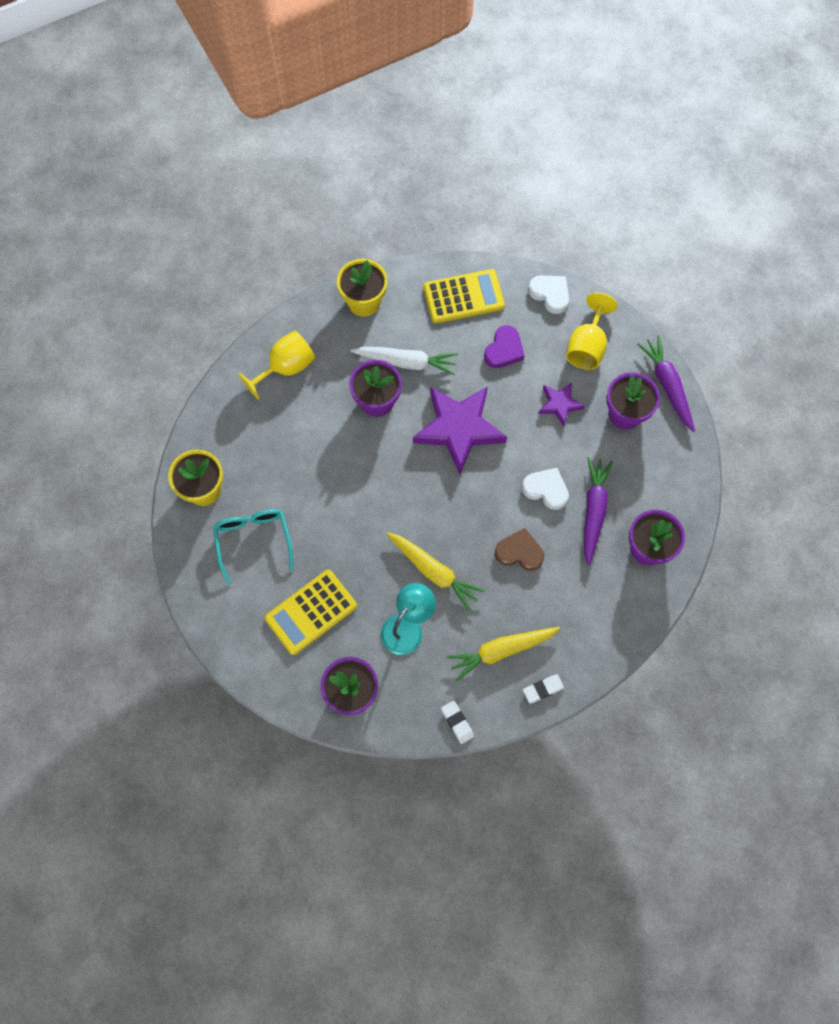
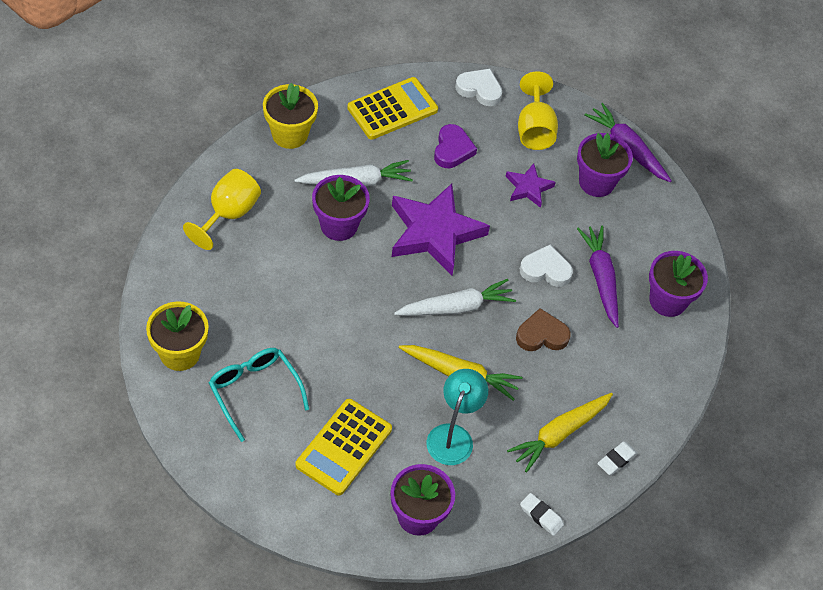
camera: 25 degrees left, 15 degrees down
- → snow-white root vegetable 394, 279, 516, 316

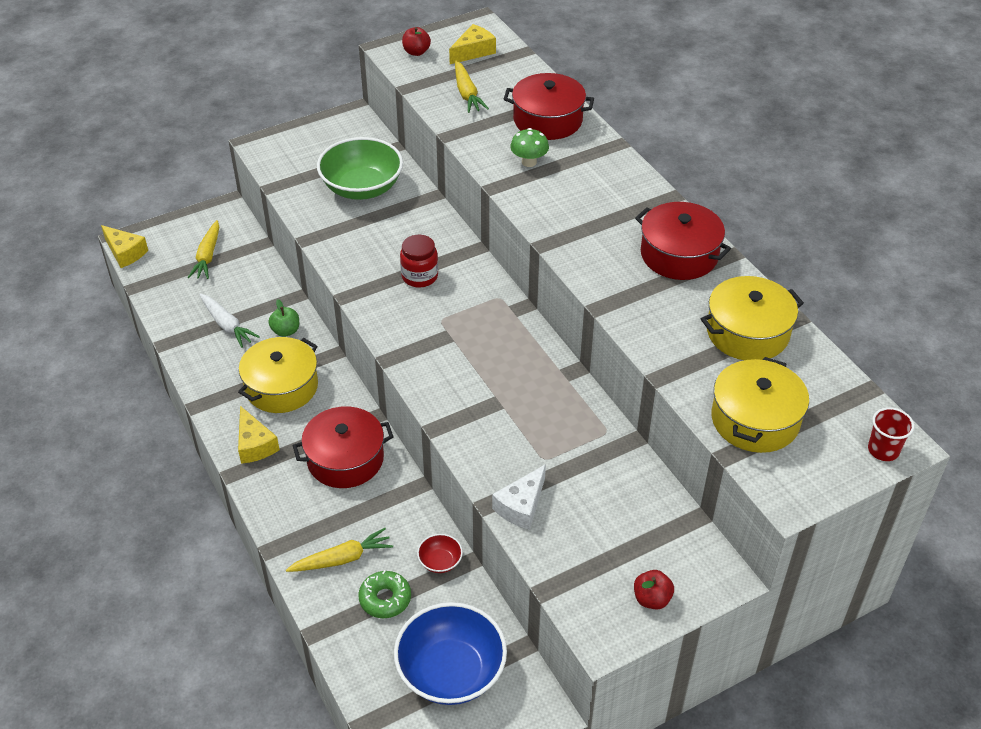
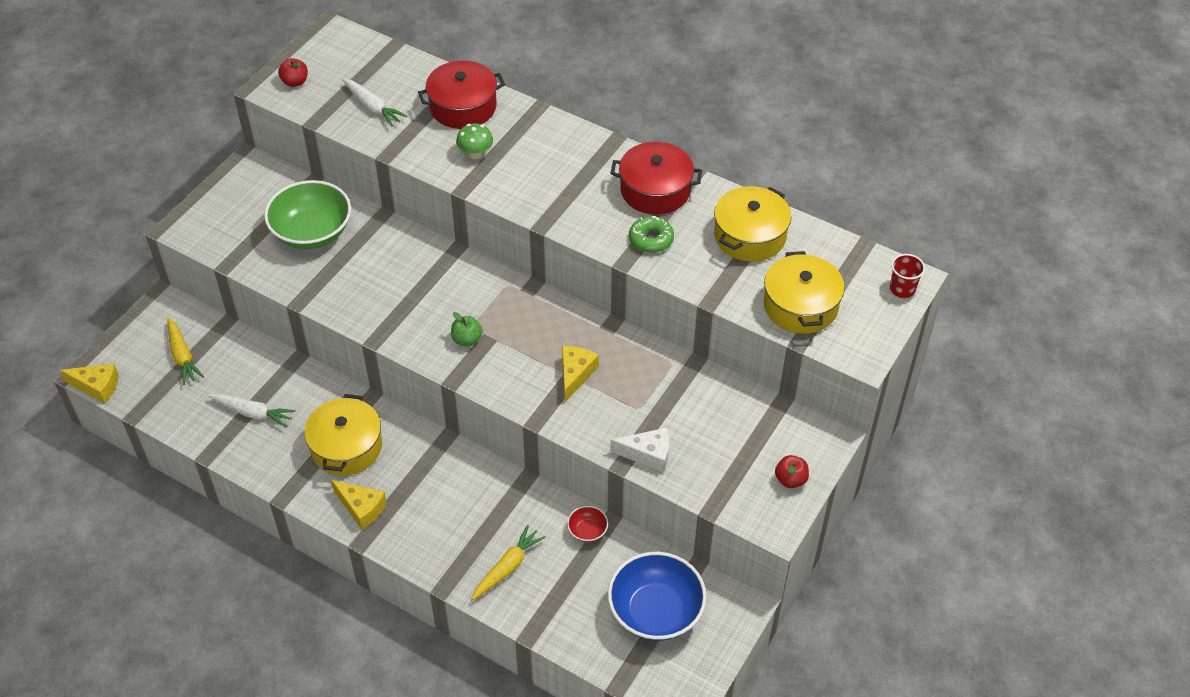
camera: 30 degrees left, 5 degrees up
red stockpot 292, 406, 394, 488 → -
red preserve jar 400, 235, 438, 288 → -
leaf-green toy apple 268, 299, 299, 337 → leaf-green toy apple 451, 312, 483, 346, moved
leaf-green glazed donut 358, 570, 411, 618 → leaf-green glazed donut 629, 216, 674, 253, moved
bright yellow piece of cheese 449, 24, 496, 64 → bright yellow piece of cheese 562, 346, 599, 402, moved
bright yellow root vegetable 455, 61, 489, 113 → snow-white root vegetable 342, 78, 407, 127
snow-white piece of cheese 492, 464, 546, 530 → snow-white piece of cheese 610, 428, 669, 472, 90 degrees counterclockwise

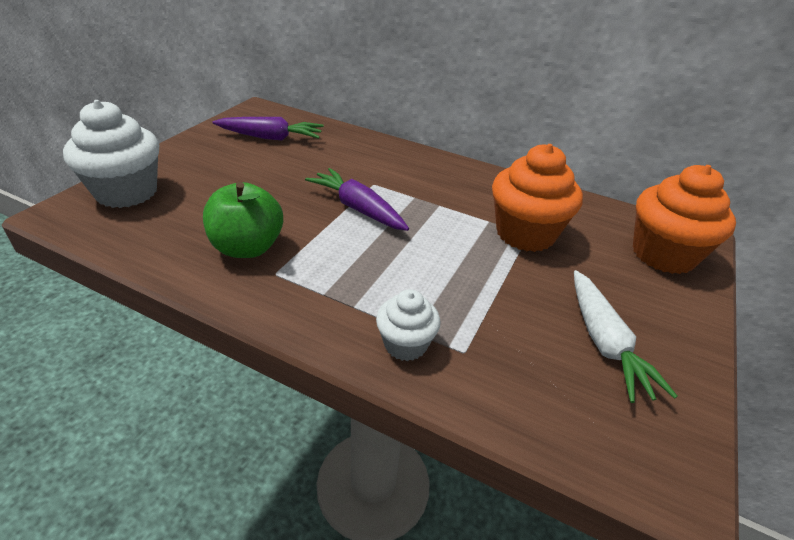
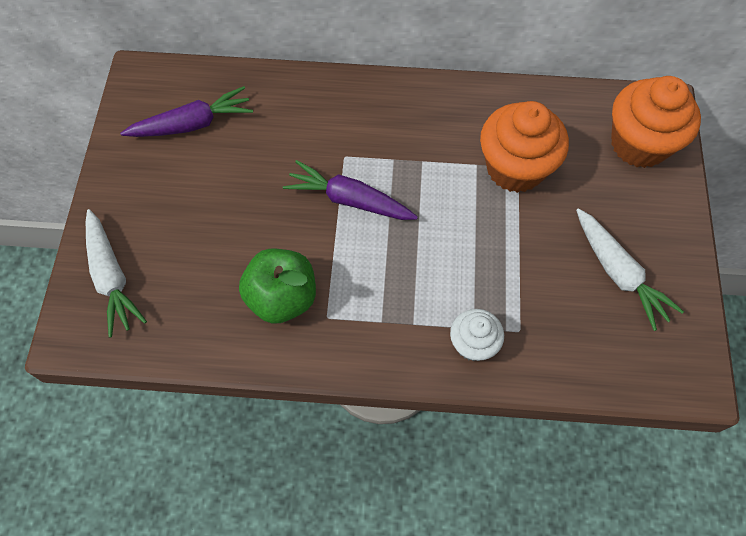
camera: 20 degrees left, 25 degrees up
snow-white fairy cake 63, 100, 159, 208 → snow-white root vegetable 86, 209, 147, 338

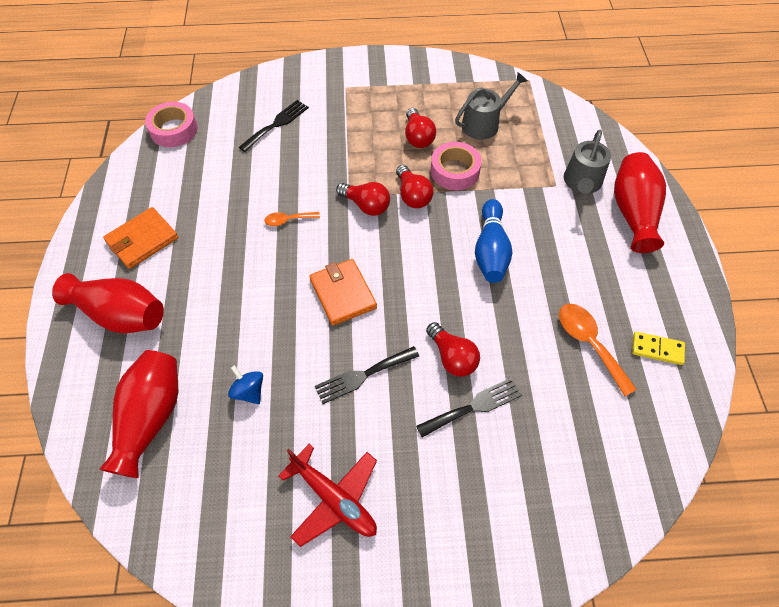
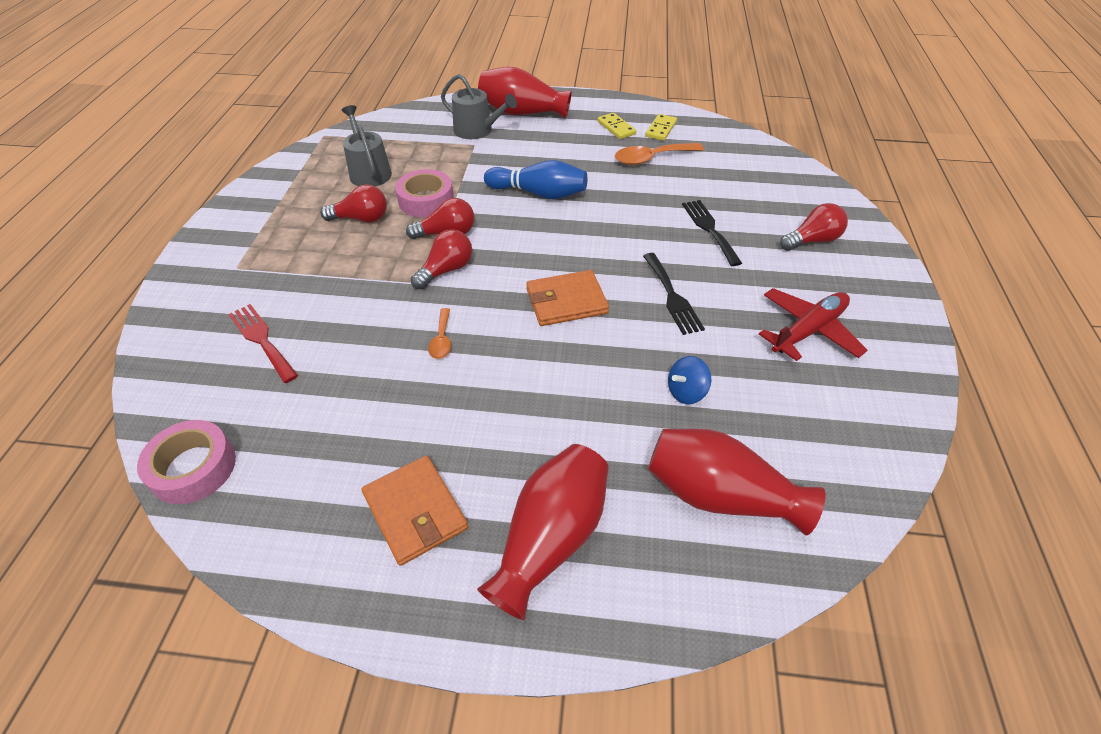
camera: 80 degrees left, 10 degrees down
- → bright yellow domino tile 597, 113, 636, 139
red lightbulb 426, 322, 480, 377 → red lightbulb 780, 203, 848, 251, moved
black fork 239, 100, 309, 152 → red fork 229, 304, 298, 383

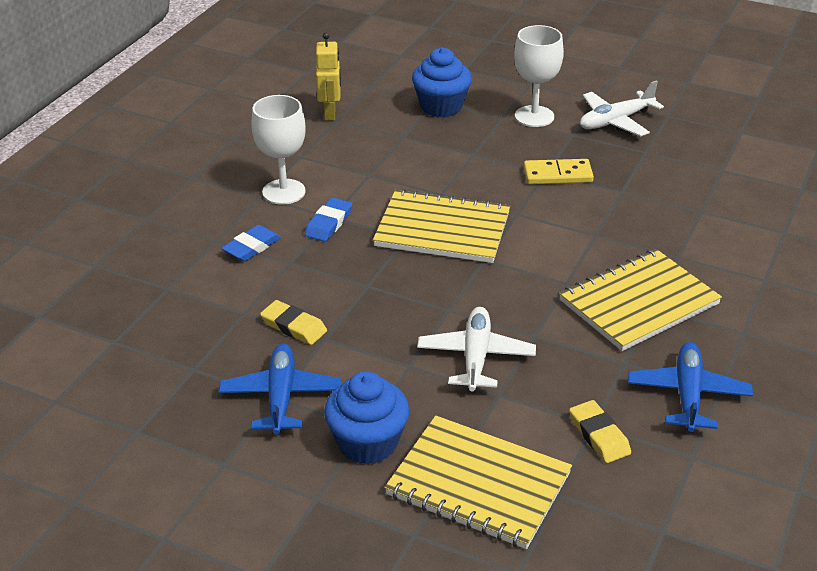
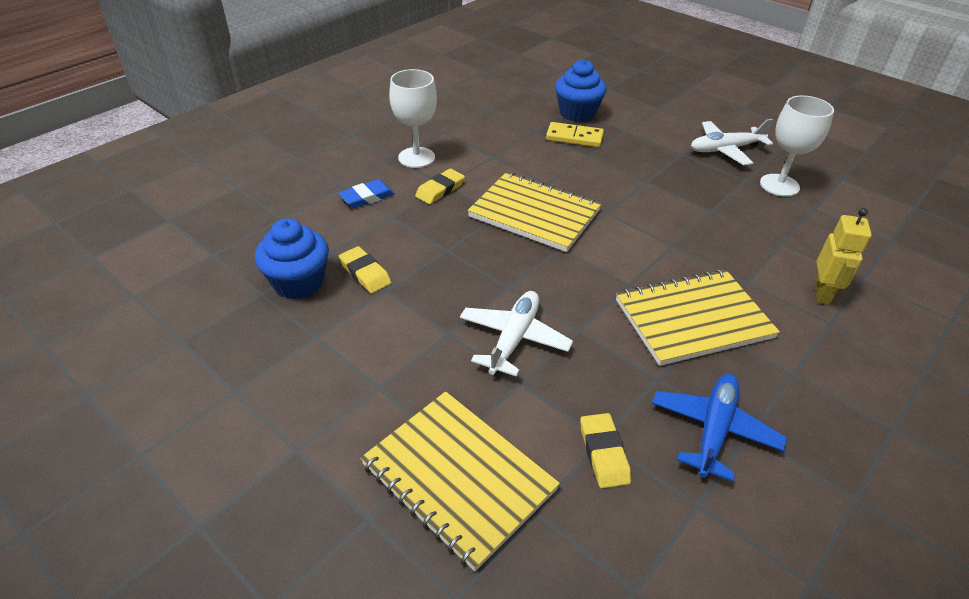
camera: 15 degrees right, 5 degrees up
blue aeroplane 219, 343, 342, 435 → -
bright yellow robot figure 316, 33, 341, 121 → bright yellow robot figure 814, 208, 872, 305, moved
blue fairy cake 324, 371, 410, 465 → blue fairy cake 255, 218, 329, 299, moved
snow-white wine glass 514, 25, 564, 127 → snow-white wine glass 760, 96, 834, 197, moved
bright yellow domino tile 524, 159, 594, 184 → bright yellow domino tile 546, 122, 604, 147, moved
blue gum eraser 305, 197, 352, 242 → bright yellow gum eraser 415, 169, 465, 204

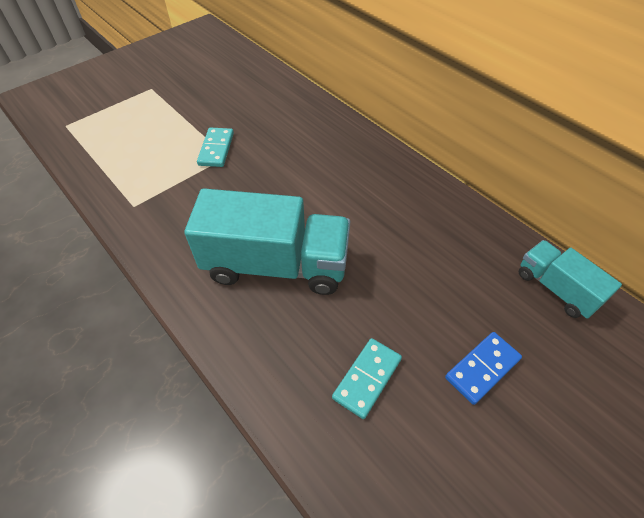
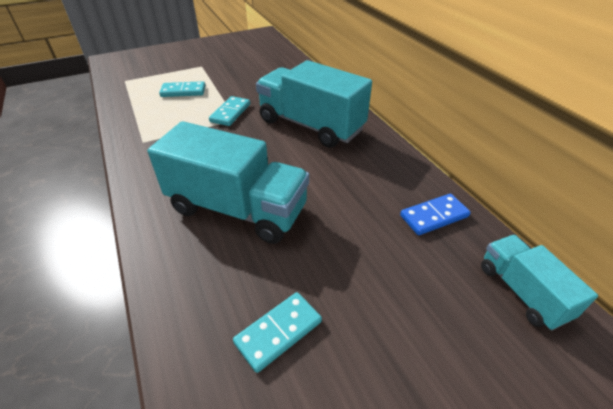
camera: 15 degrees right, 10 degrees down
- → aqua domino tile 159, 81, 205, 97
- → aqua toy truck 256, 60, 372, 148
blue domino tile 445, 332, 522, 405 → blue domino tile 400, 194, 471, 235, moved

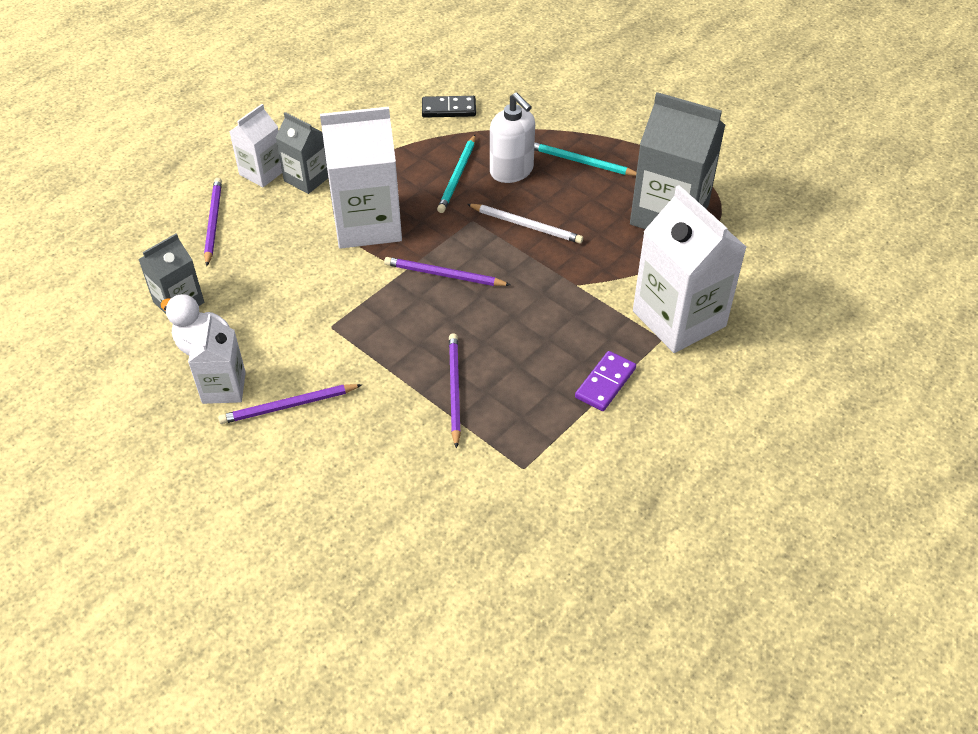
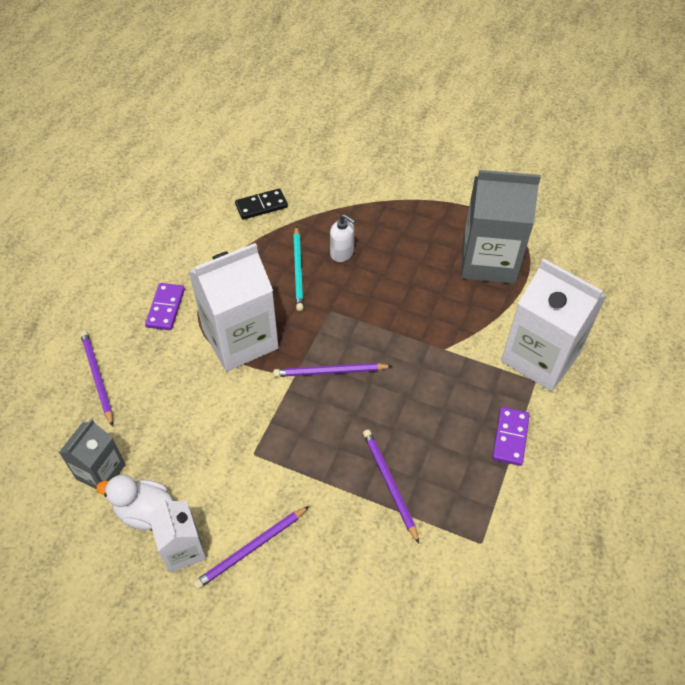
camera: 20 degrees left, 5 degrees up
snow-white carton 229, 104, 282, 187 → -
snow-white pencil 467, 204, 583, 244 → -
aqua pencil 534, 142, 637, 176 → -
gray carton 276, 112, 328, 194 → royal purple domino tile 145, 283, 185, 330
snow-white pump bottle 490, 93, 535, 183 → snow-white pump bottle 330, 214, 356, 262, x0.66

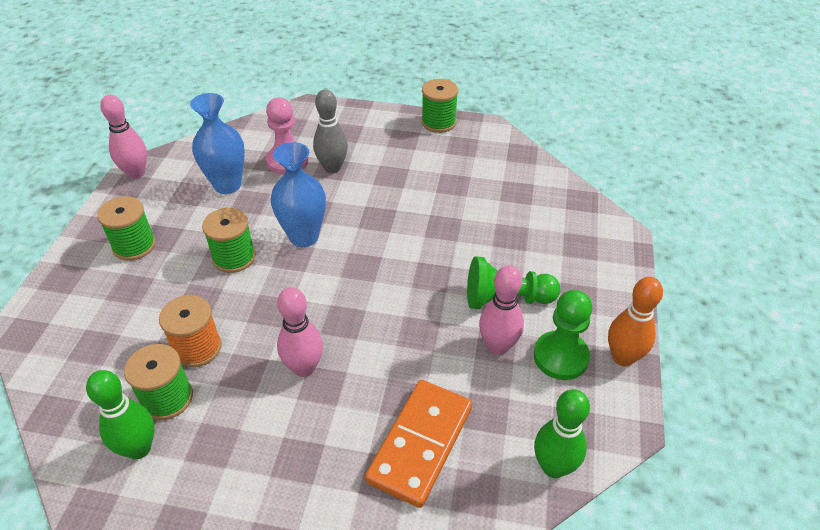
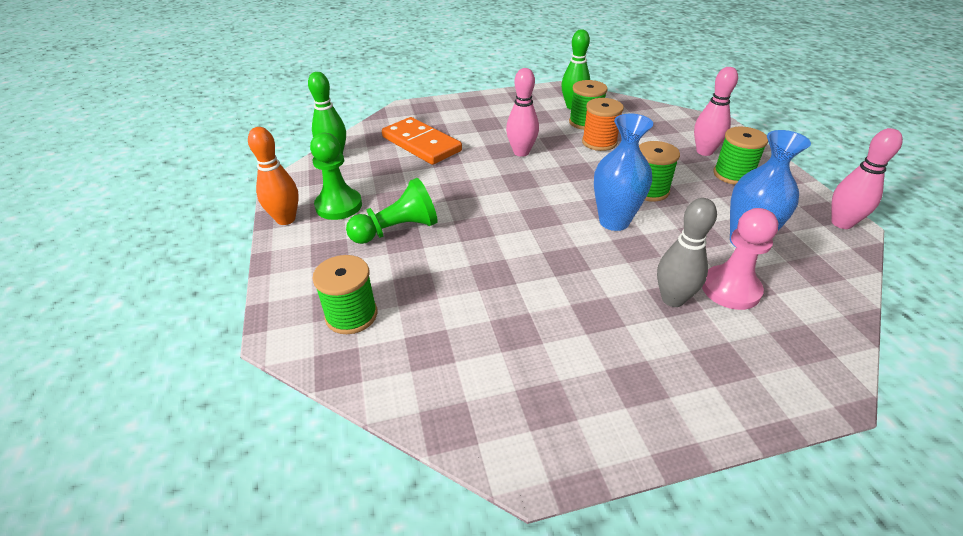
camera: 155 degrees right, 5 degrees down
leaf-green spool 421, 79, 458, 133 → leaf-green spool 313, 255, 377, 334, moved
pink tenpin 479, 265, 524, 355 → pink tenpin 694, 67, 738, 156, moved
orange-coloured domino tile 365, 380, 472, 508 → orange-coloured domino tile 382, 117, 462, 165, 45 degrees counterclockwise

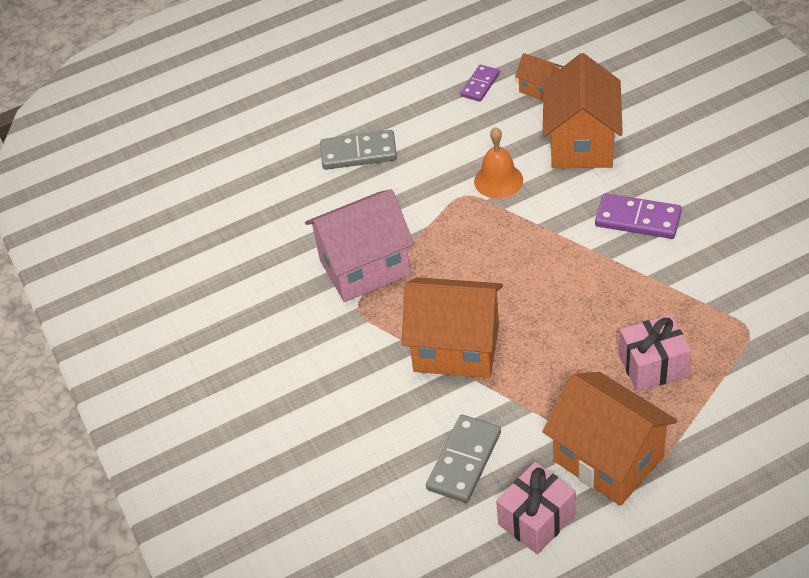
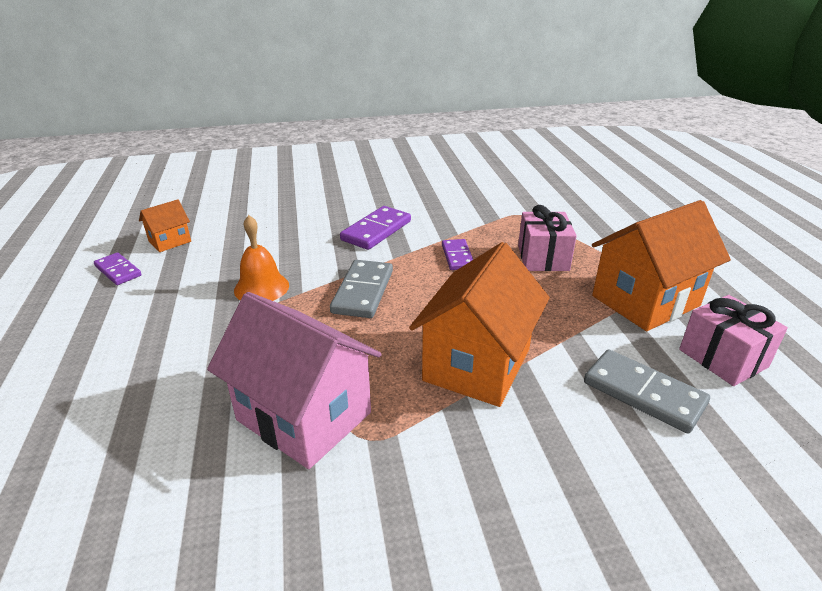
camera: 80 degrees left, 15 degrees down
orange-coloured house 543, 53, 623, 168 → -
- → royal purple domino tile 442, 239, 473, 270
gray domino tile 320, 130, 397, 170 → gray domino tile 330, 260, 393, 318, moved
pink house 305, 189, 414, 302 → pink house 207, 292, 381, 469, 45 degrees counterclockwise

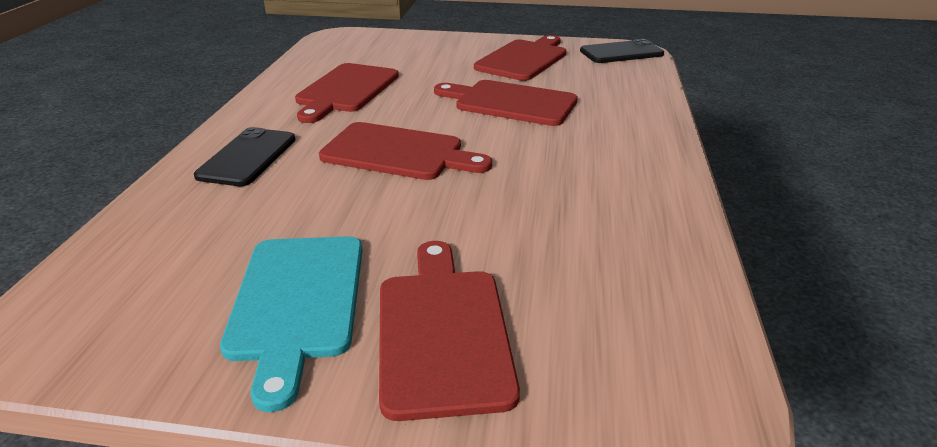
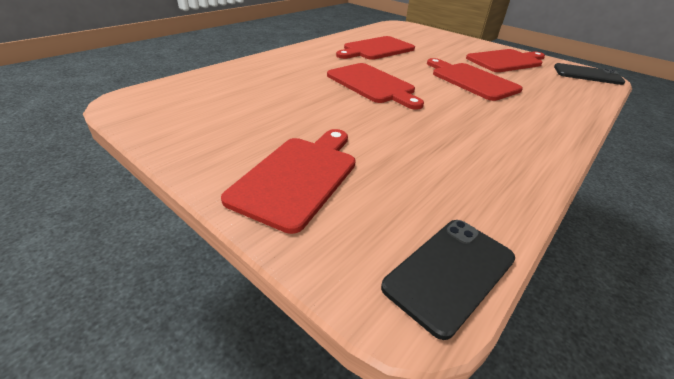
camera: 30 degrees right, 5 degrees up
aqua chopping board 220, 236, 362, 412 → -
black mobile phone 194, 127, 296, 186 → black mobile phone 381, 220, 515, 340, moved

